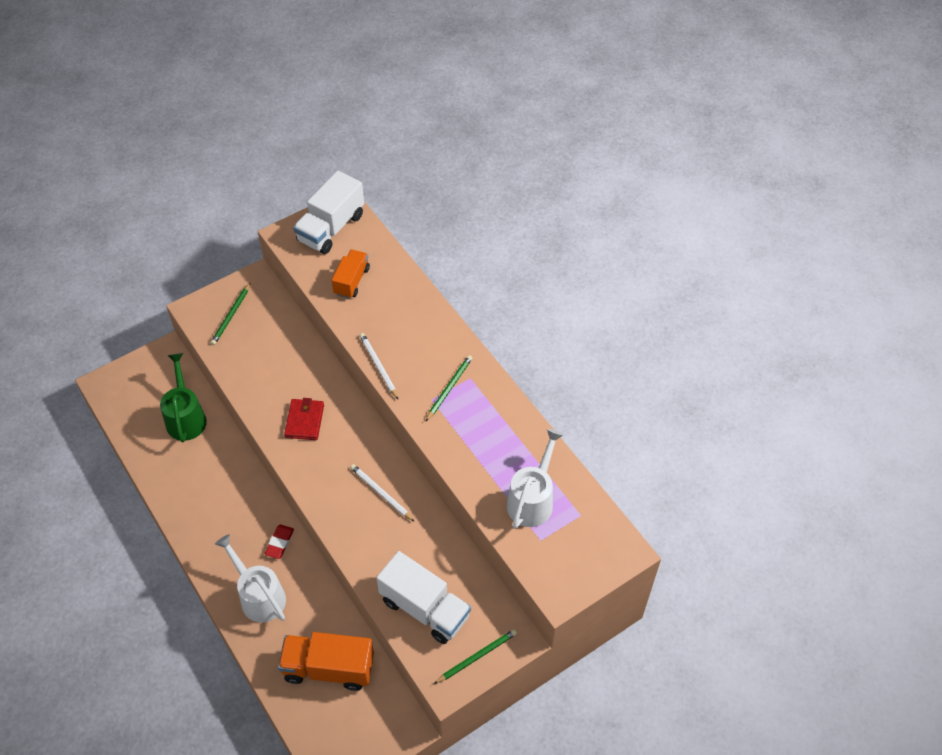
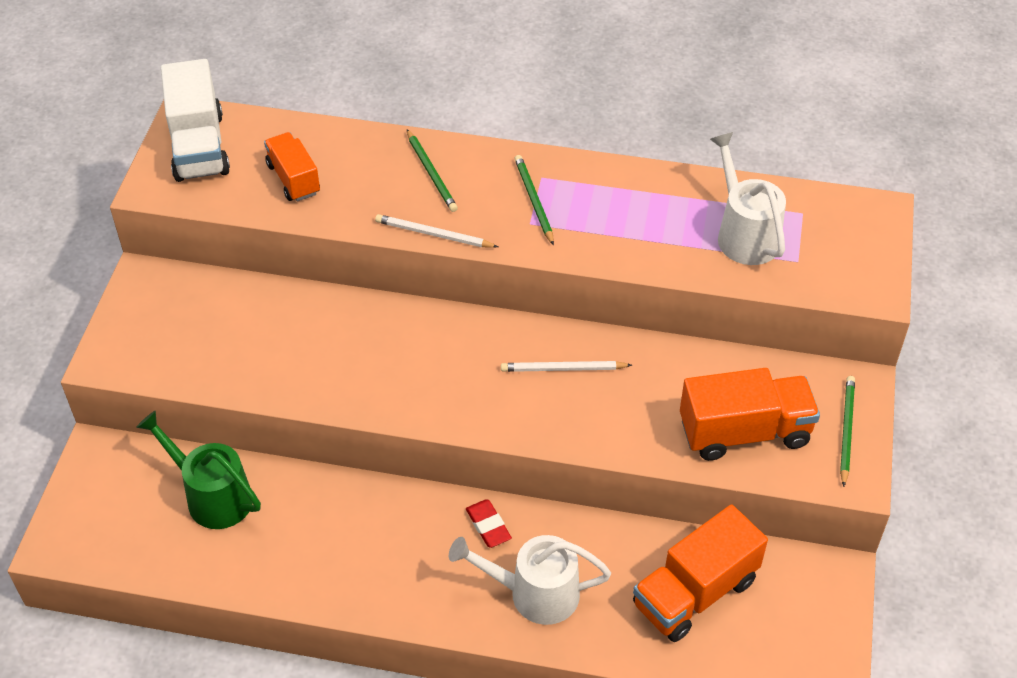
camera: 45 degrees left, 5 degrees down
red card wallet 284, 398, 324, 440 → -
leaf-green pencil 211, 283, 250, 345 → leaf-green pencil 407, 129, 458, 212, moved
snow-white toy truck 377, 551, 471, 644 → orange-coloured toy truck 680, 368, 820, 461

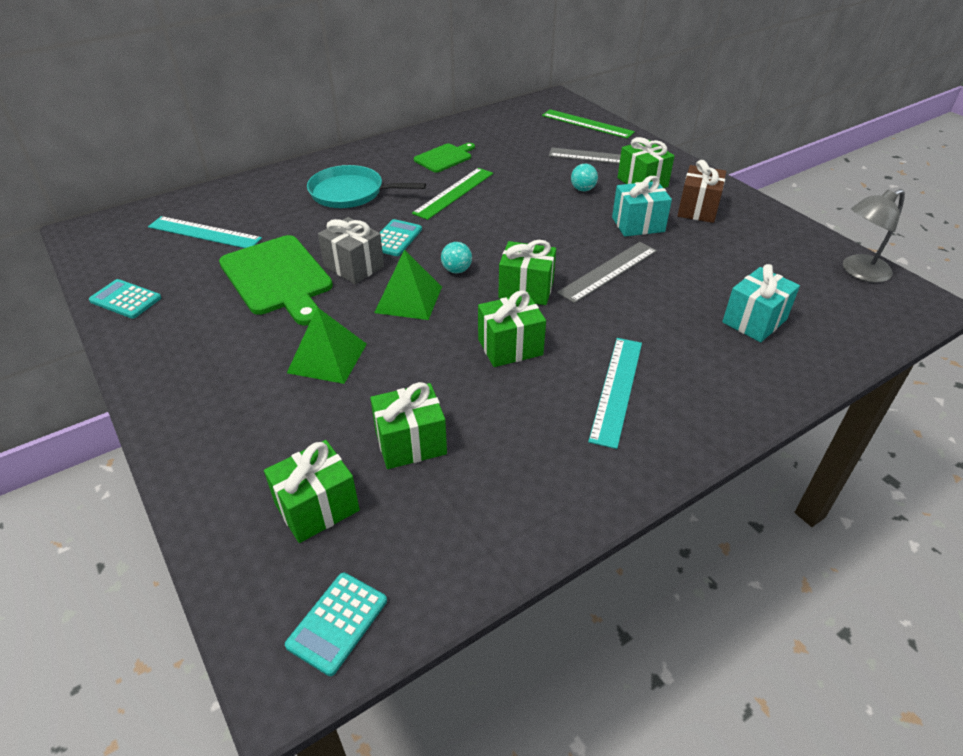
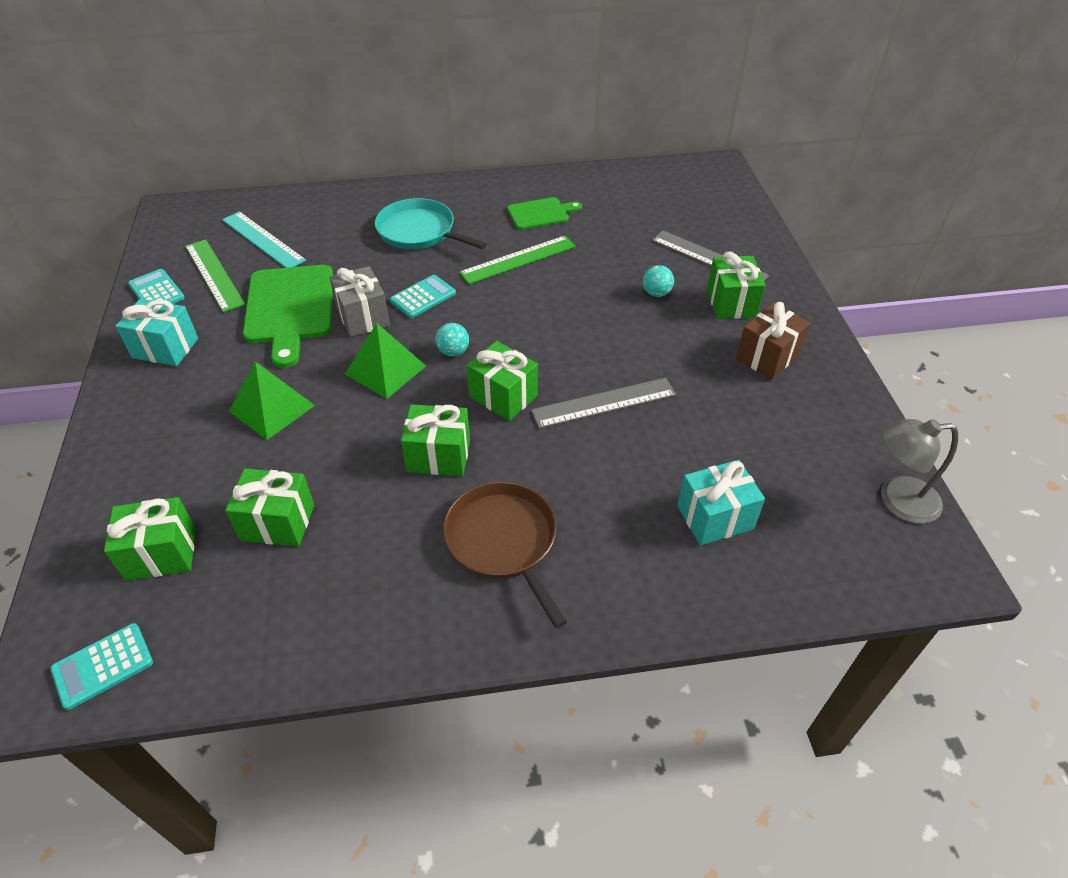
camera: 25 degrees right, 5 degrees up
leaf-green measuring stick 542, 109, 635, 139 → leaf-green measuring stick 185, 239, 245, 313, moved
aqua present 612, 176, 672, 236 → aqua present 116, 299, 198, 366, moved
aqua measuring stick 588, 338, 642, 449 → russet frying pan 443, 481, 567, 628

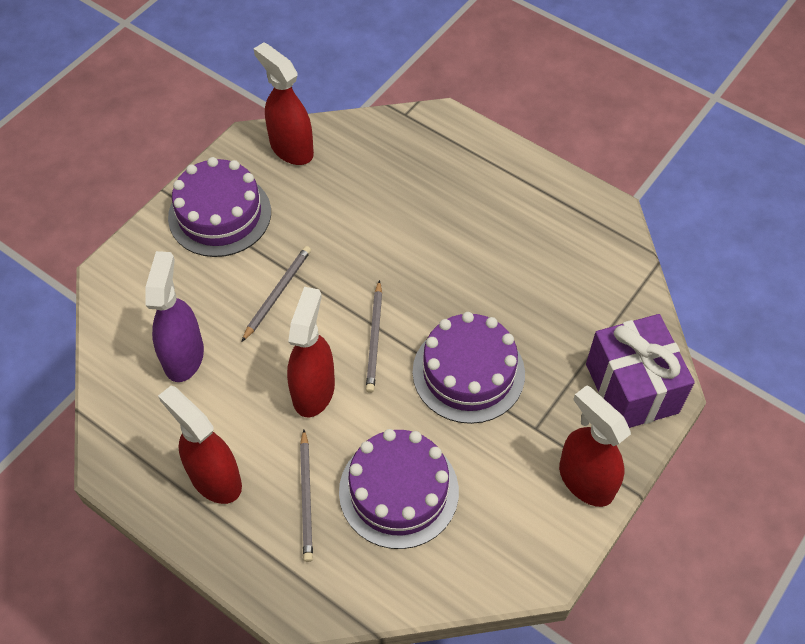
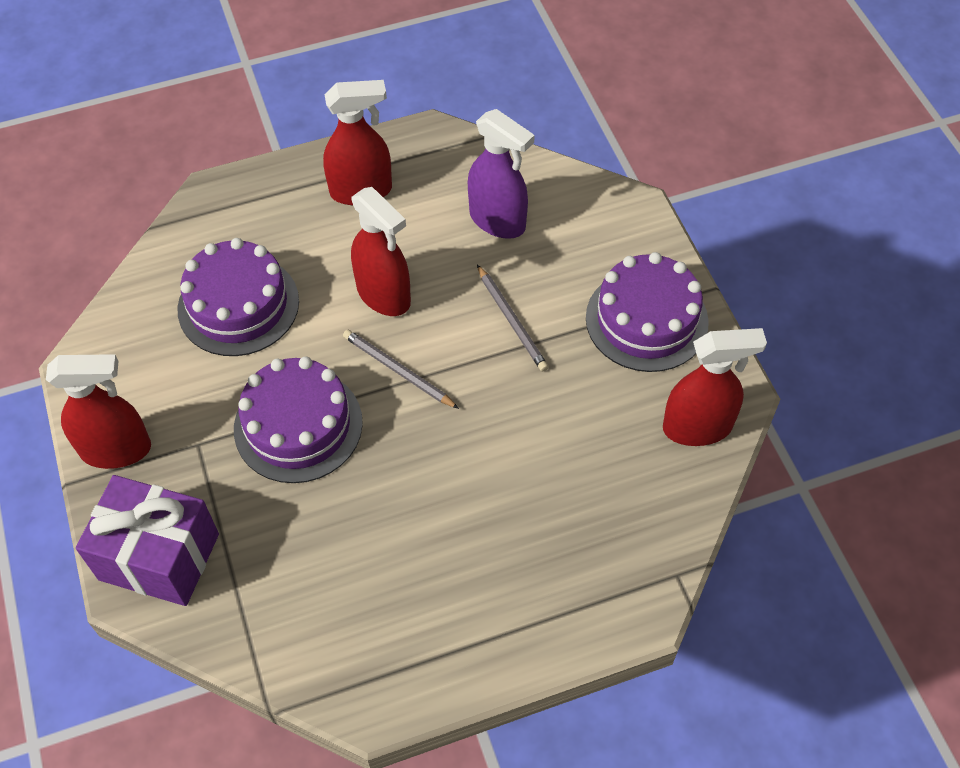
camera: 125 degrees right, 0 degrees up
gray pencil 300, 430, 313, 562 → -

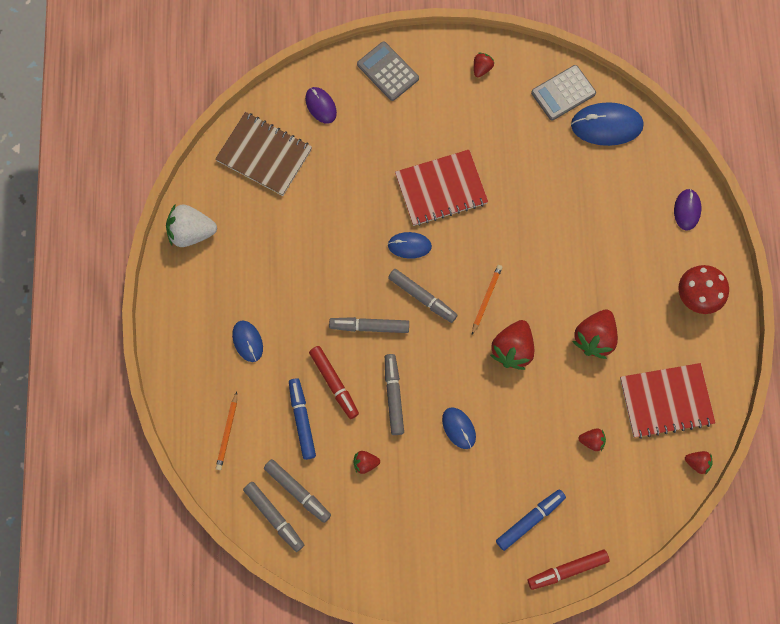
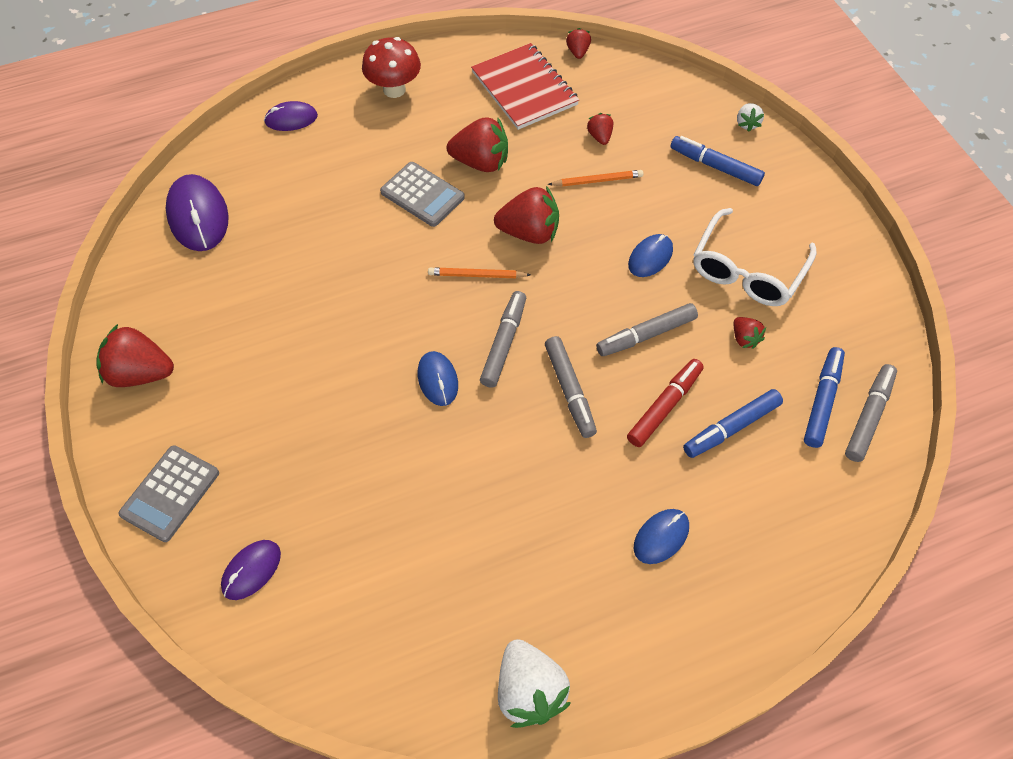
camera: 110 degrees left, 15 degrees down
russet exercise book 215, 112, 312, 196 → -
red exercise book 395, 150, 488, 226 → -
- → snow-white spectacles 693, 208, 817, 306
orange-coloured pencil 216, 392, 237, 470 → orange-coloured pencil 548, 170, 643, 187, moved
gray calculator 531, 65, 596, 121 → gray calculator 380, 162, 465, 227, moved
red felt pen 528, 550, 610, 590 → snow-white toy strawberry 737, 103, 764, 132
gray felt pen 264, 459, 331, 523 → blue felt pen 804, 347, 845, 448
blue PC mouse 571, 102, 644, 146 → royal purple PC mouse 166, 174, 229, 251
red toy strawberry 474, 52, 494, 77 → red toy strawberry 96, 324, 174, 387, x1.94

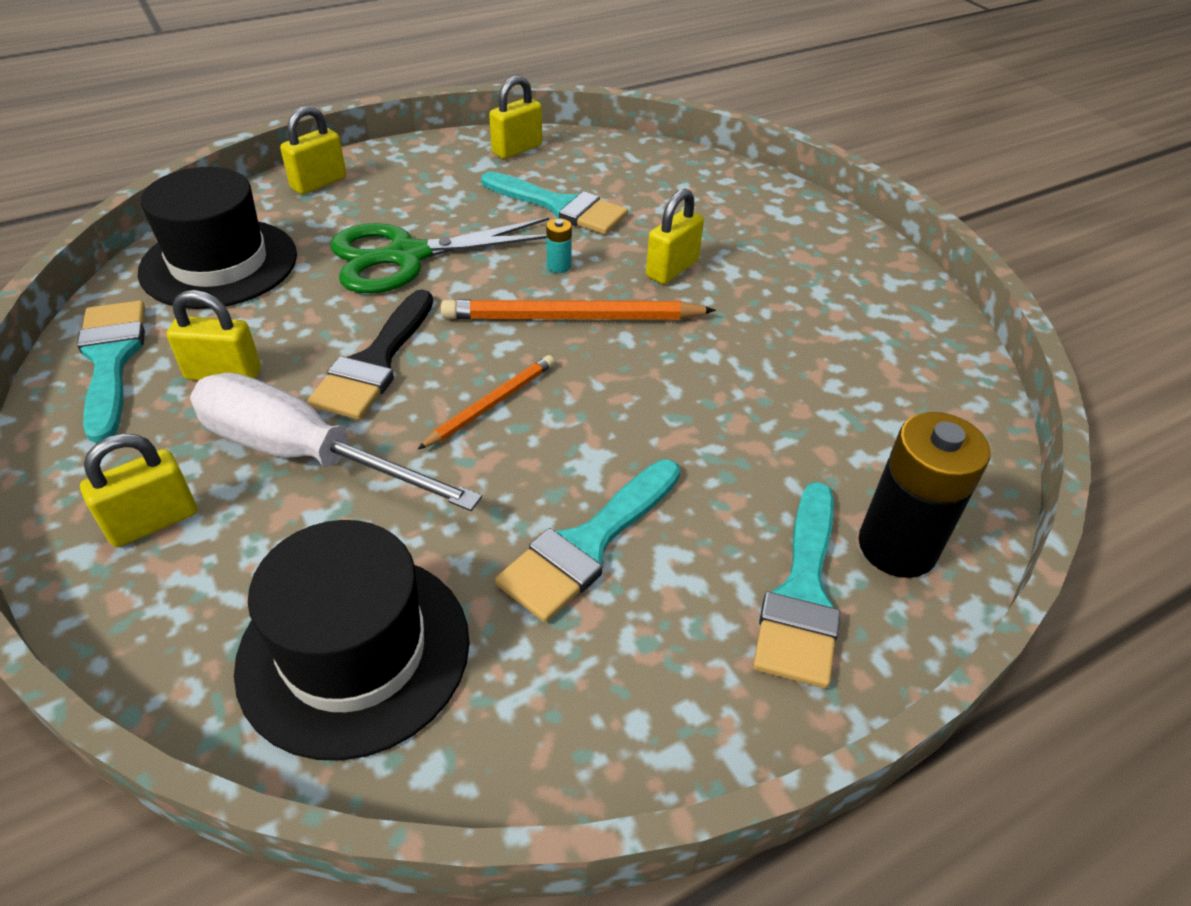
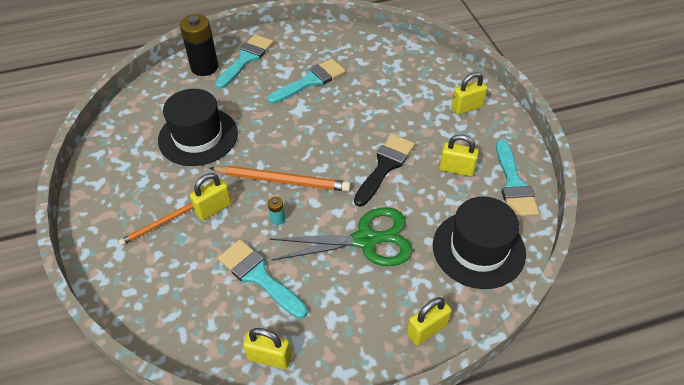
camera: 165 degrees left, 5 degrees up
snow-white hand screwdriver 190, 373, 482, 511 → -
black hat 234, 520, 469, 761 → black hat 158, 89, 238, 166, moved
orange-coloured pencil 418, 355, 555, 449 → orange-coloured pencil 119, 203, 193, 245, moved
bright yellow small lock 489, 75, 542, 159 → bright yellow small lock 243, 328, 292, 369, 45 degrees clockwise

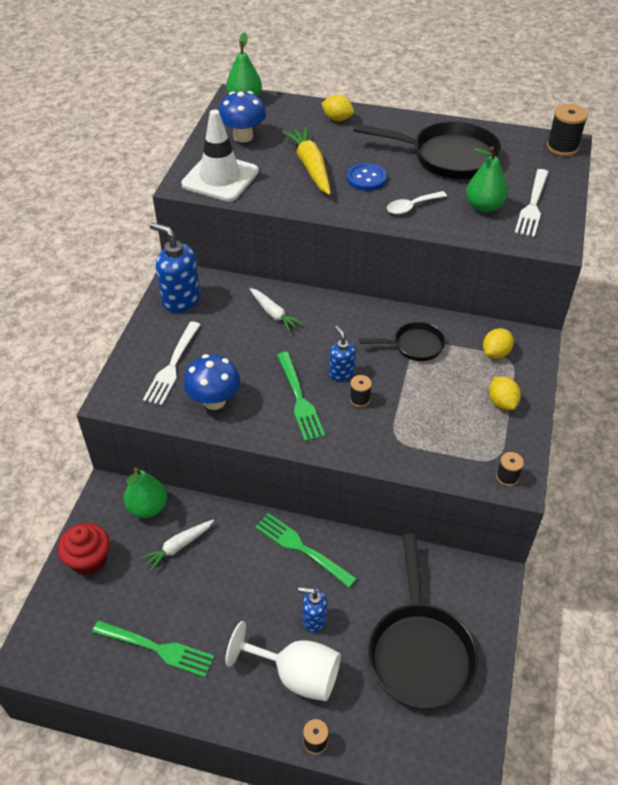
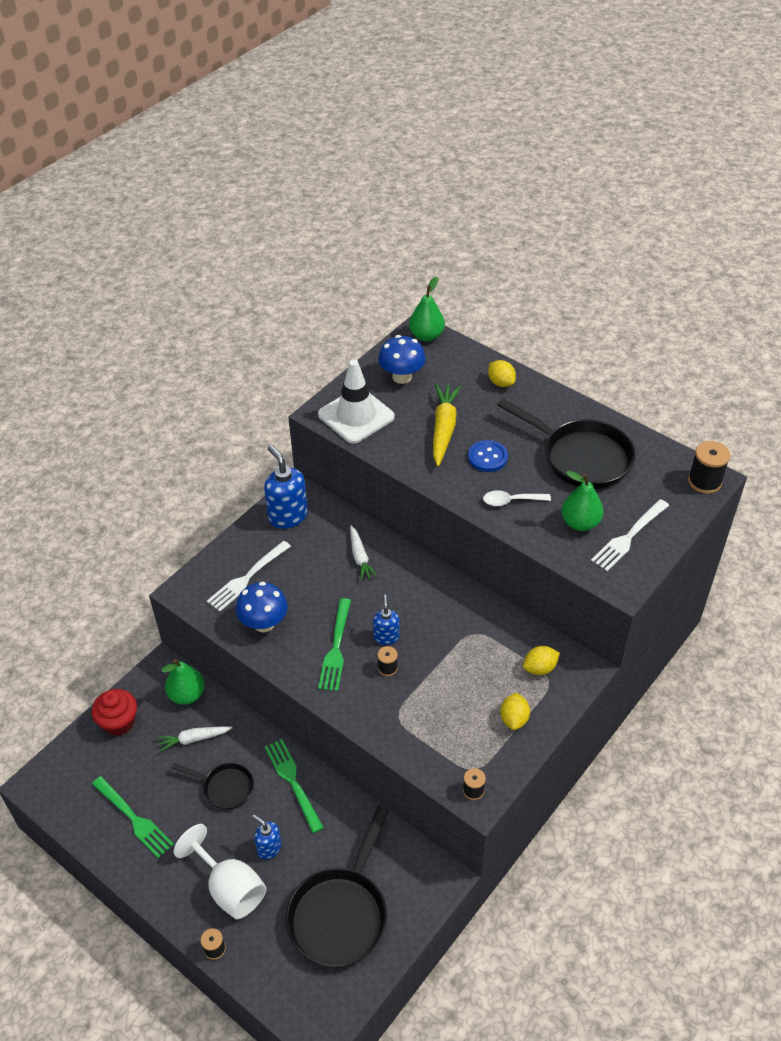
camera: 25 degrees right, 0 degrees up
black frying pan 359, 322, 445, 361 → black frying pan 171, 763, 254, 810, moved

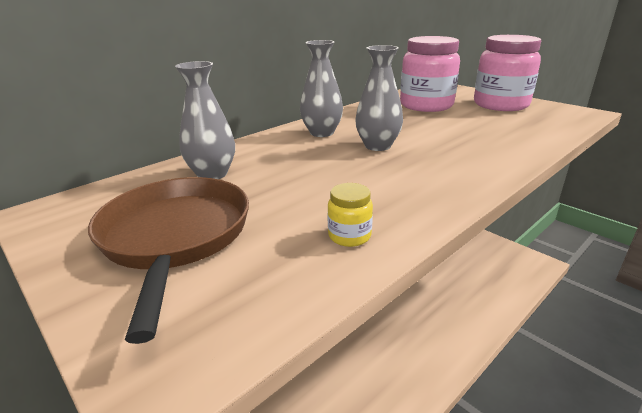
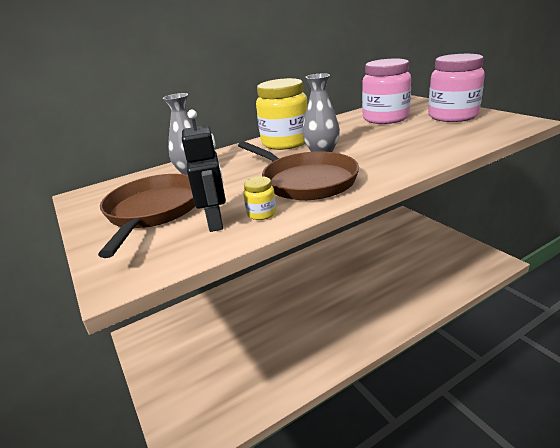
camera: 15 degrees right, 0 degrees up
- → black robot figure 182, 109, 226, 232
- → russet frying pan 238, 141, 359, 200
gray vase 300, 40, 343, 137 → bright yellow preserve jar 256, 78, 308, 150

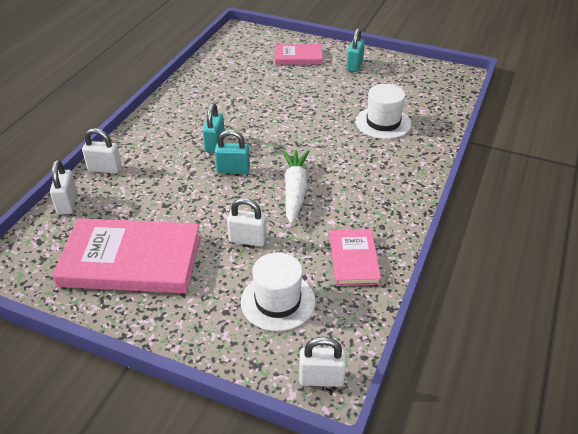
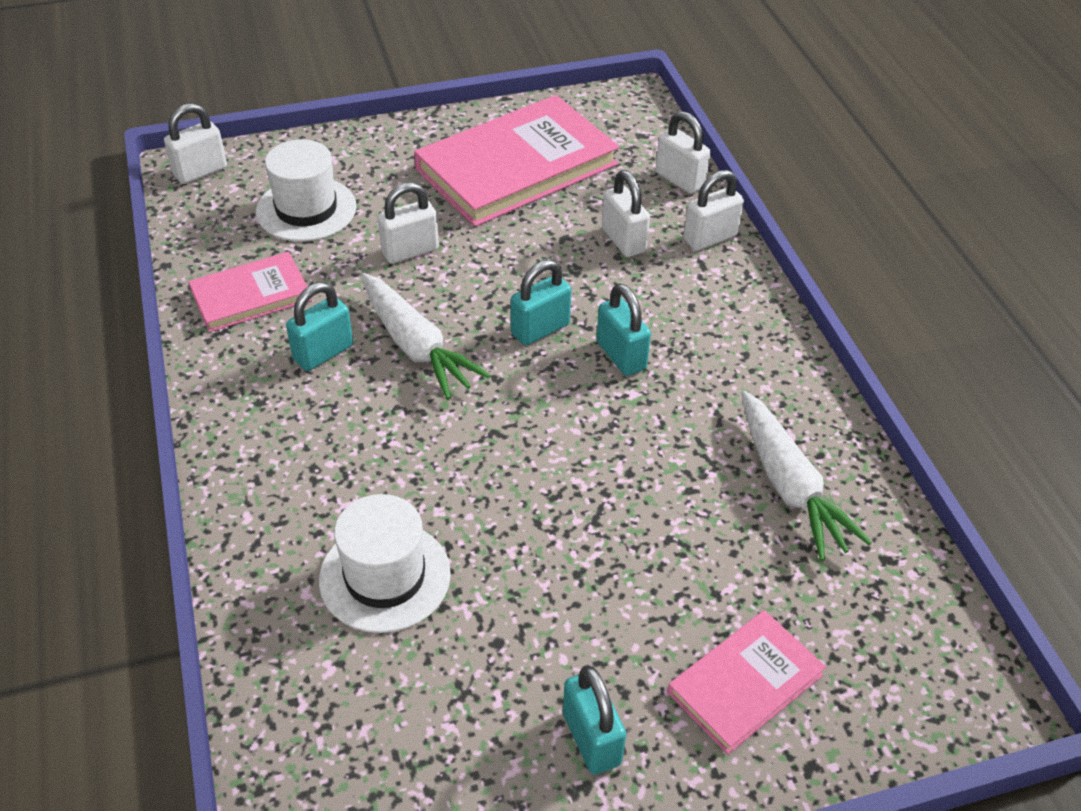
camera: 140 degrees right, 5 degrees up
- → aqua small lock 286, 282, 353, 371
- → snow-white small lock 602, 170, 650, 257
- → snow-white root vegetable 742, 391, 872, 561
pink hardback 330, 229, 381, 286 → pink hardback 188, 252, 311, 332, 75 degrees counterclockwise

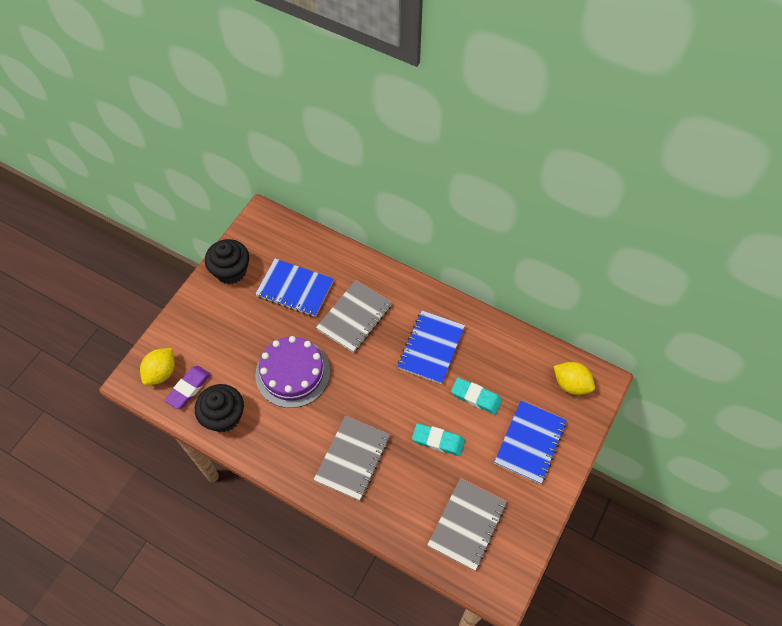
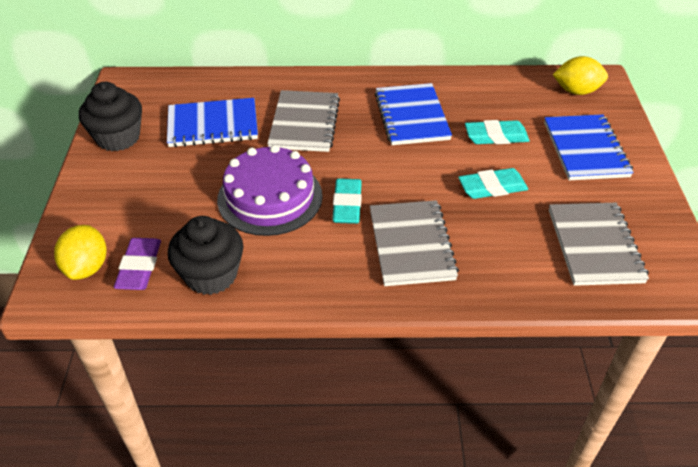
camera: 30 degrees left, 15 degrees down
- → aqua gum eraser 332, 178, 362, 224

